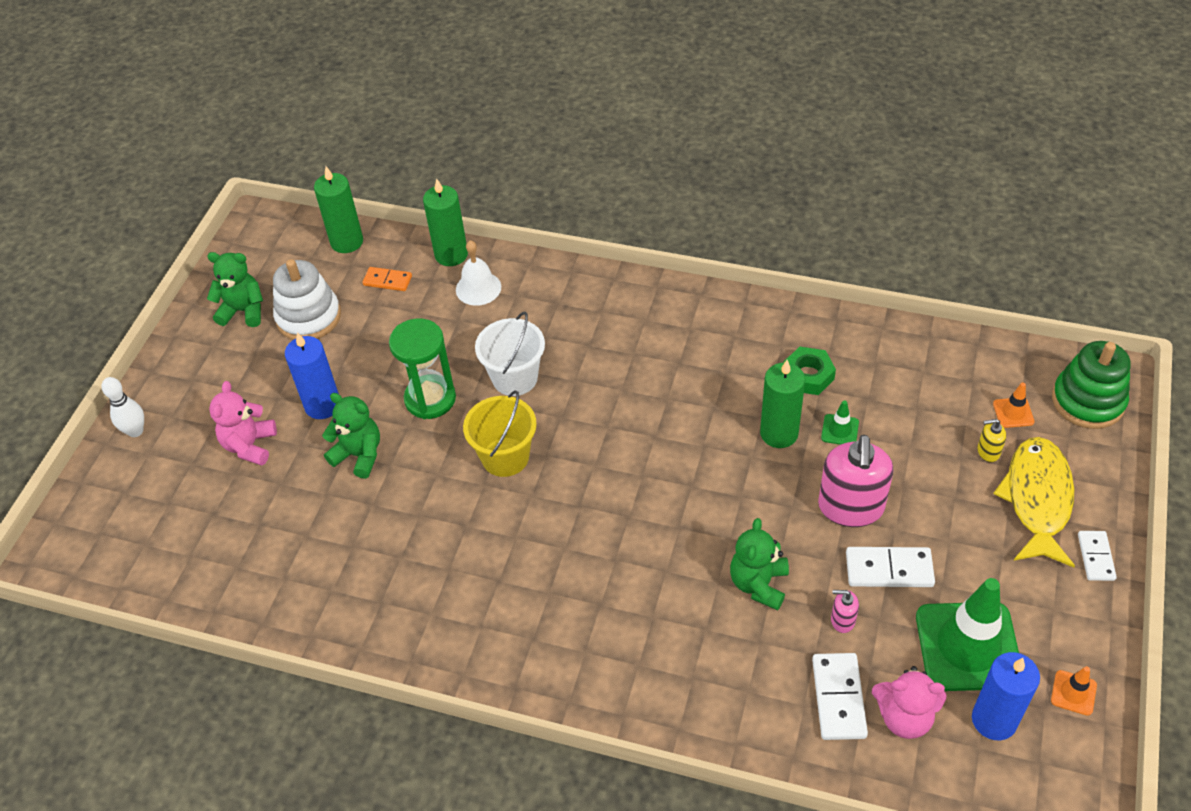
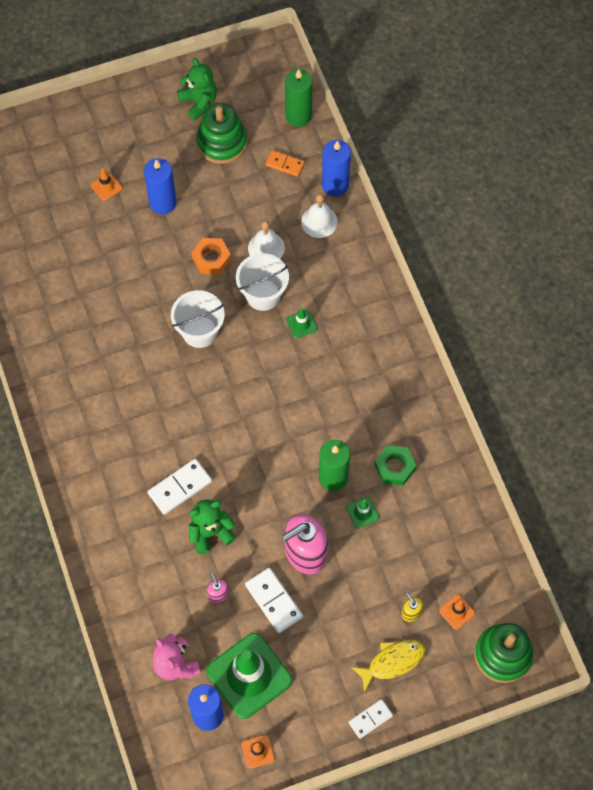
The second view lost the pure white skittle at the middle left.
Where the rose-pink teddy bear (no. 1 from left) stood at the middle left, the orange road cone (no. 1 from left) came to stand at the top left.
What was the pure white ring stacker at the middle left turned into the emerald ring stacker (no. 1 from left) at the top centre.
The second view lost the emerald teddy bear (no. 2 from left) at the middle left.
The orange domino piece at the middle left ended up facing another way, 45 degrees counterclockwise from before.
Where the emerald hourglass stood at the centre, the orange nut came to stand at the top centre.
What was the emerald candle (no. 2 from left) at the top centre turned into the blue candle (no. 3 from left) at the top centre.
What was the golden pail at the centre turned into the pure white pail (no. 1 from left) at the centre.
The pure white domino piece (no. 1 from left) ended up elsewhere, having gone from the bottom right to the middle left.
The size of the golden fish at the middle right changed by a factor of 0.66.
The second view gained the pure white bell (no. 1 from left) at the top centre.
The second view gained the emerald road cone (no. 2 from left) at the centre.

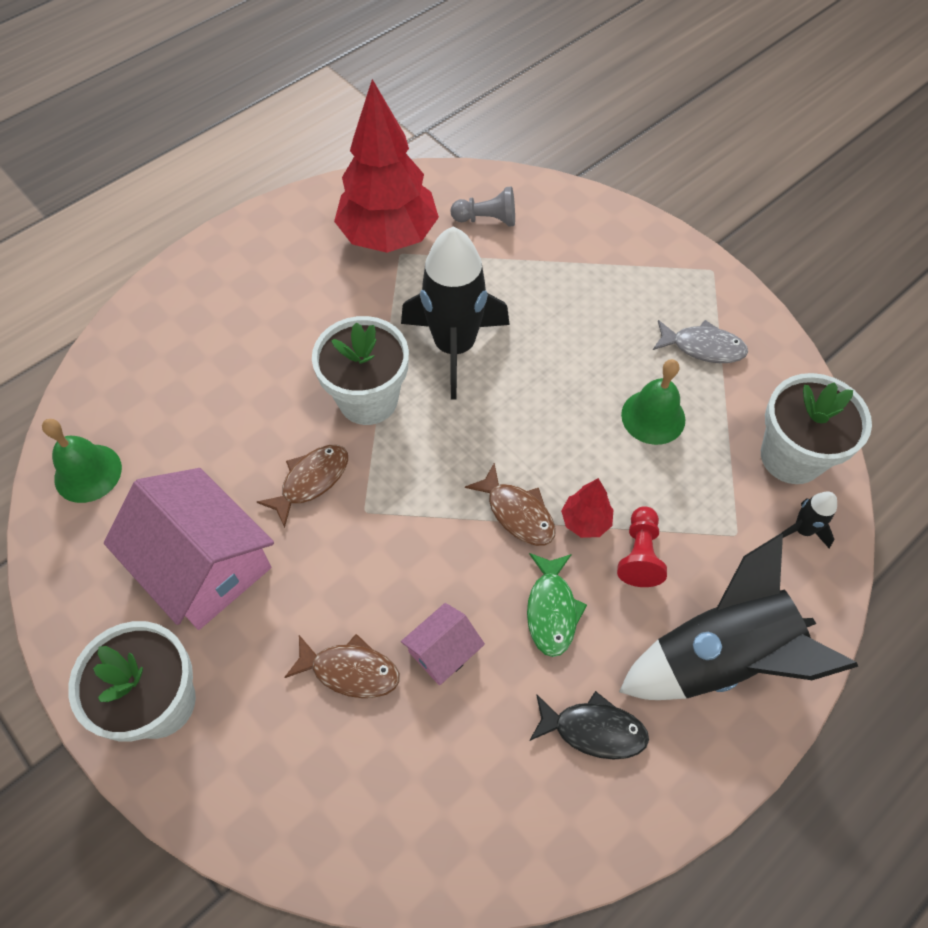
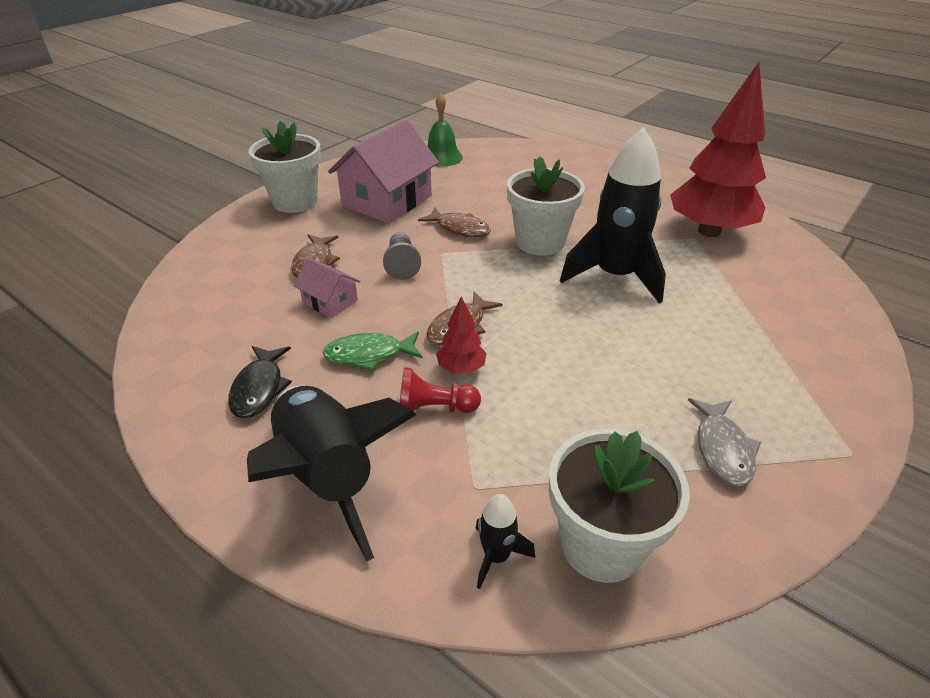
The grey pawn ended up elsewhere, having gone from the top centre to the centre.
The second view lost the emerald bell (no. 2 from left) at the middle right.

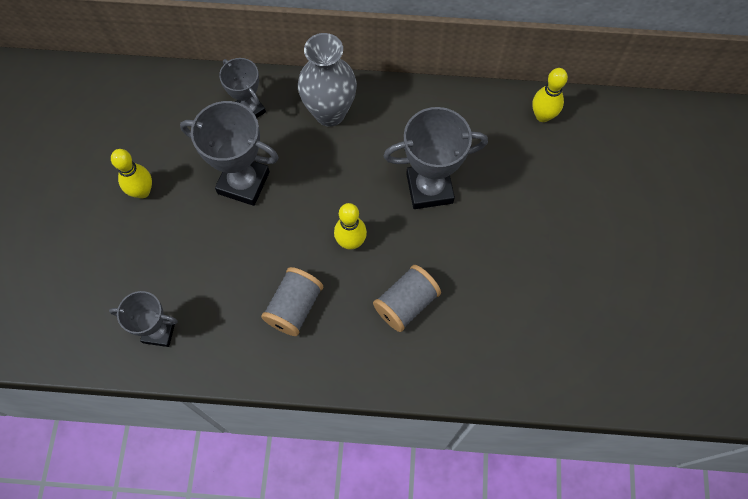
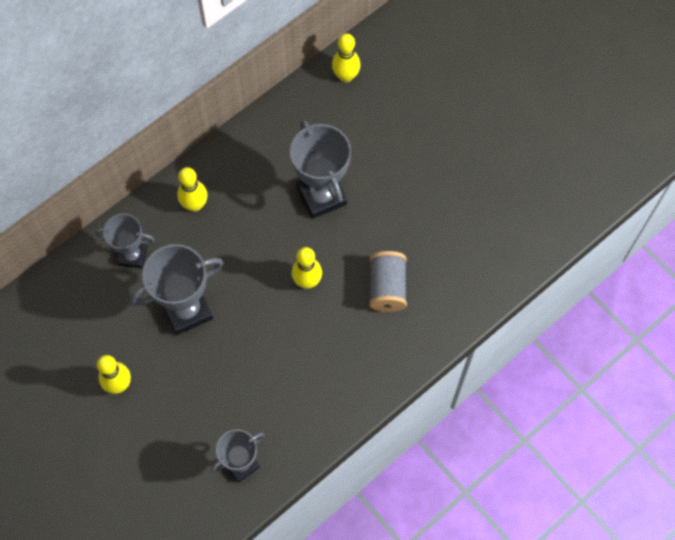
The second view lost the grey spool (no. 1 from left) at the centre.
Where the grey flower vase stood at the top centre, the golden skittle (no. 2 from left) came to stand at the middle left.
The grey award cup (no. 4 from left) at the top centre ended up facing another way, 60 degrees counterclockwise from before.

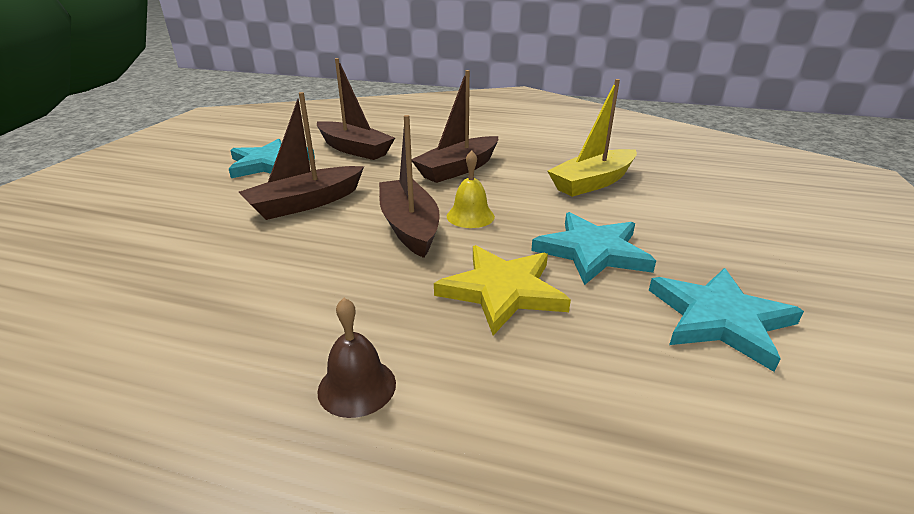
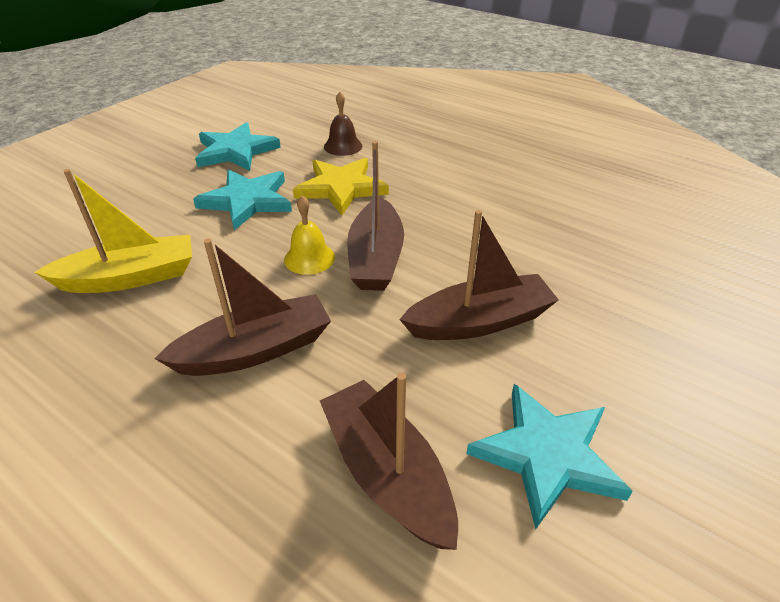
The russet bell ended up elsewhere, having gone from the bottom centre to the top centre.

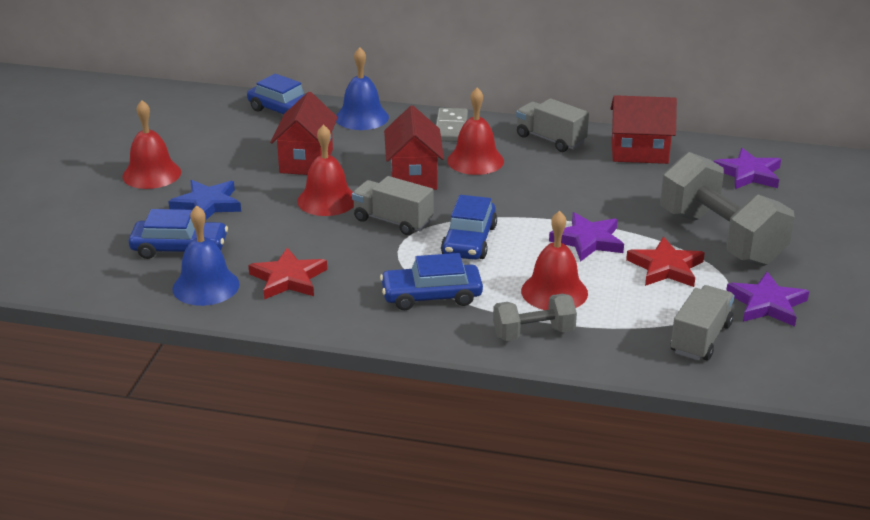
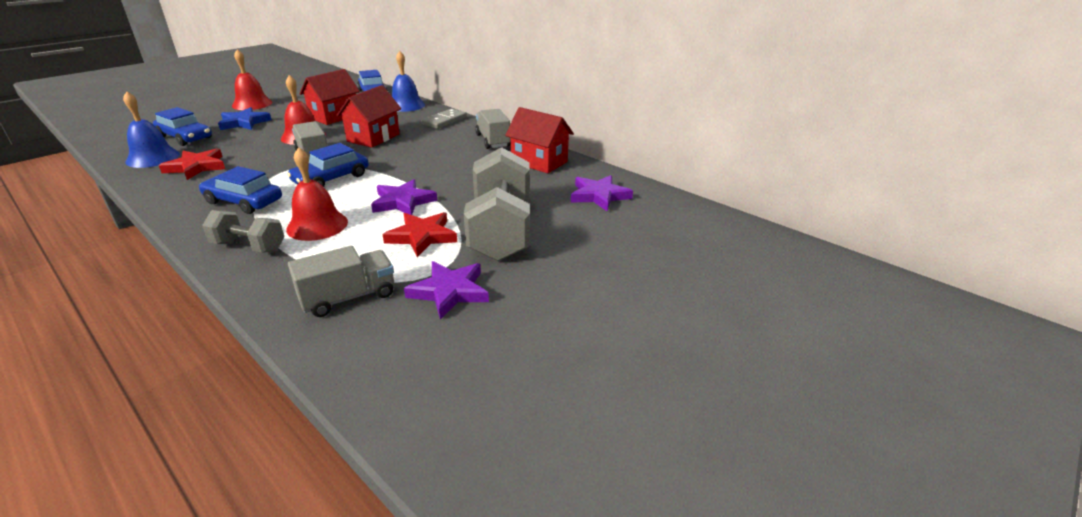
The second view lost the crimson bell (no. 3 from left) at the top centre.

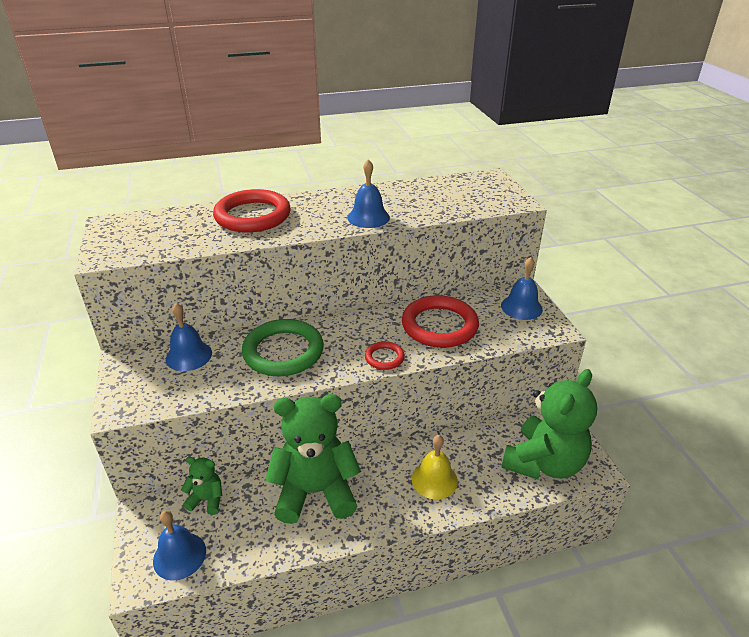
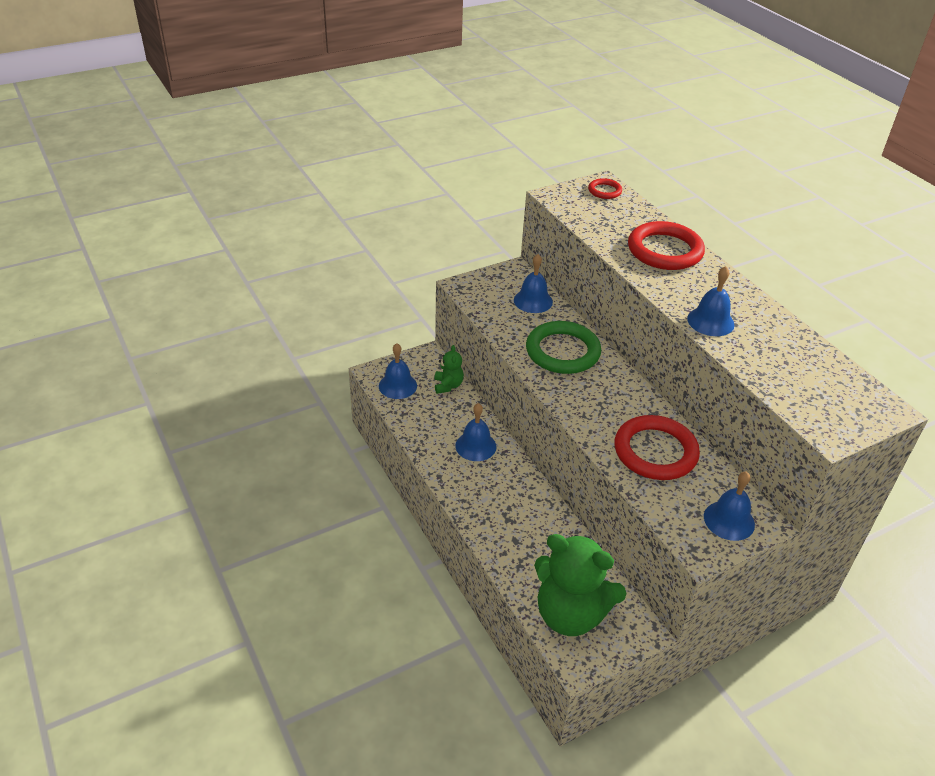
Where the emerald teddy bear (no. 2 from left) stood at the bottom centre, the blue bell (no. 2 from left) came to stand at the centre.
The crimson hoop (no. 2 from left in the first image) ended up elsewhere, having gone from the centre to the top centre.
The second view lost the golden bell at the bottom centre.

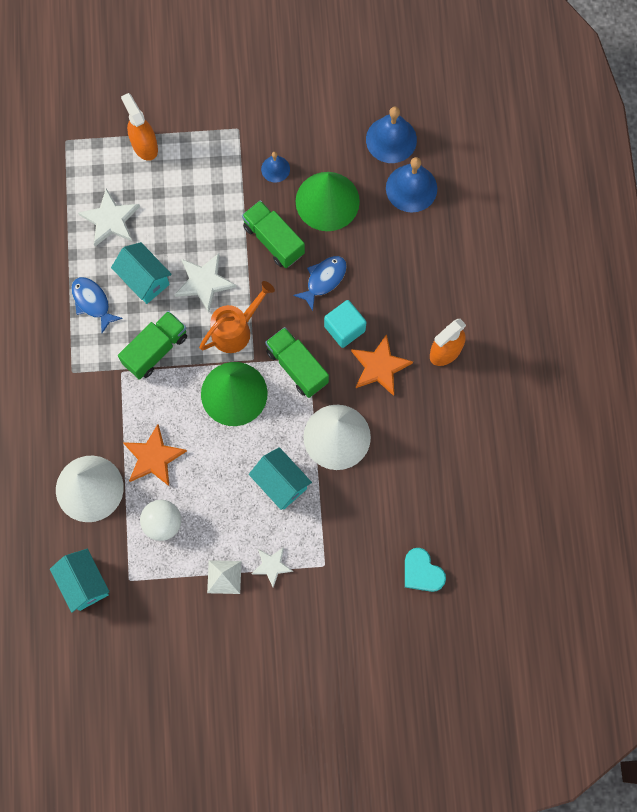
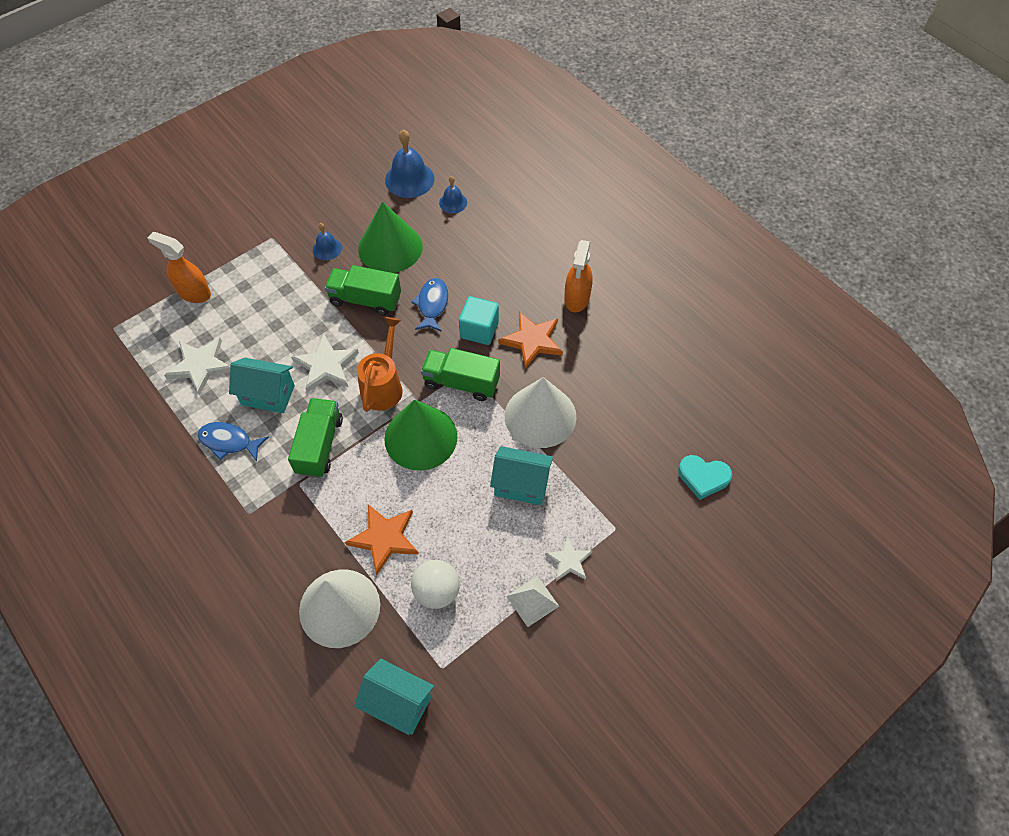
The size of the blue bell (no. 3 from left) at the top centre changed by a factor of 0.56.

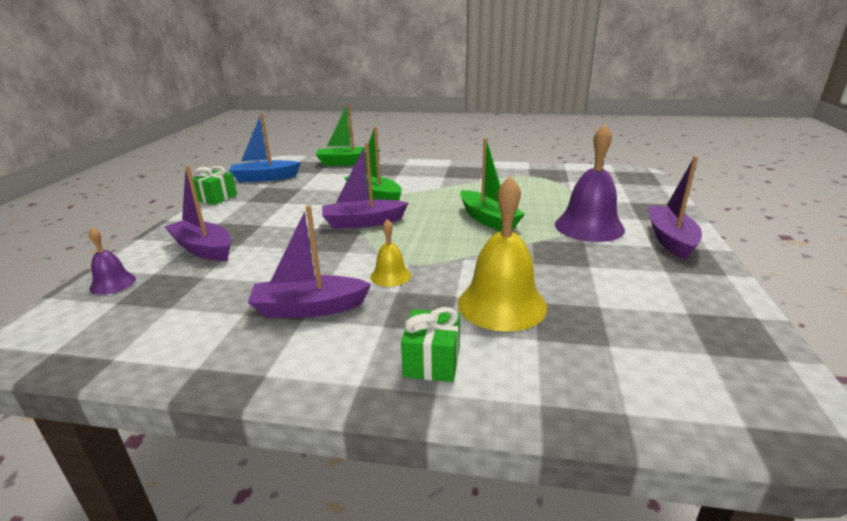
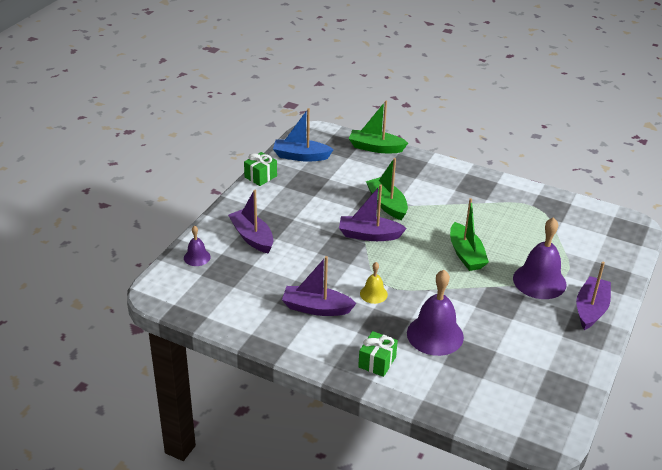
What was the golden bell (no. 2 from left) at the centre turned into the purple bell (no. 2 from left) at the centre.

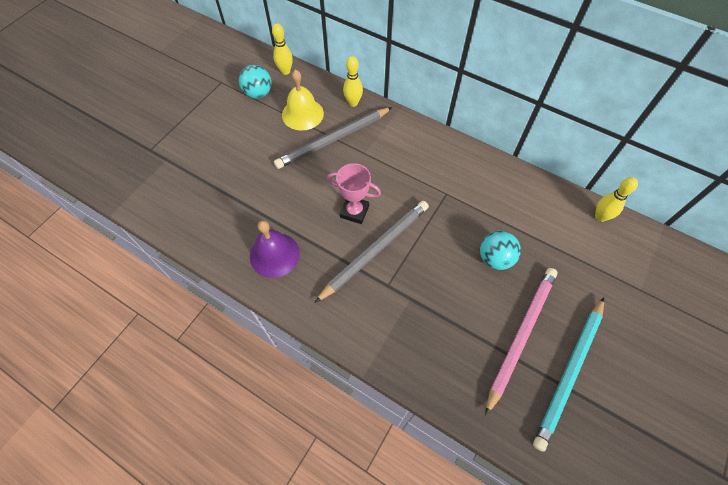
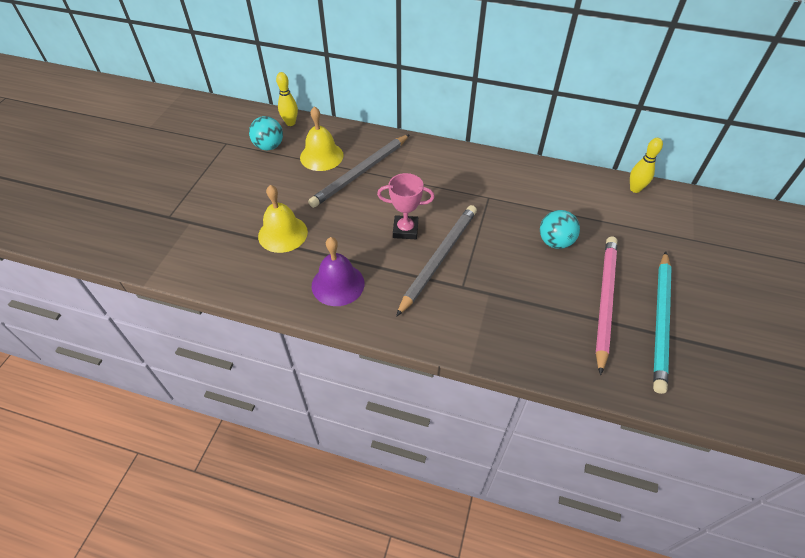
The second view lost the golden skittle (no. 2 from left) at the top centre.
The second view gained the golden bell (no. 1 from left) at the centre.

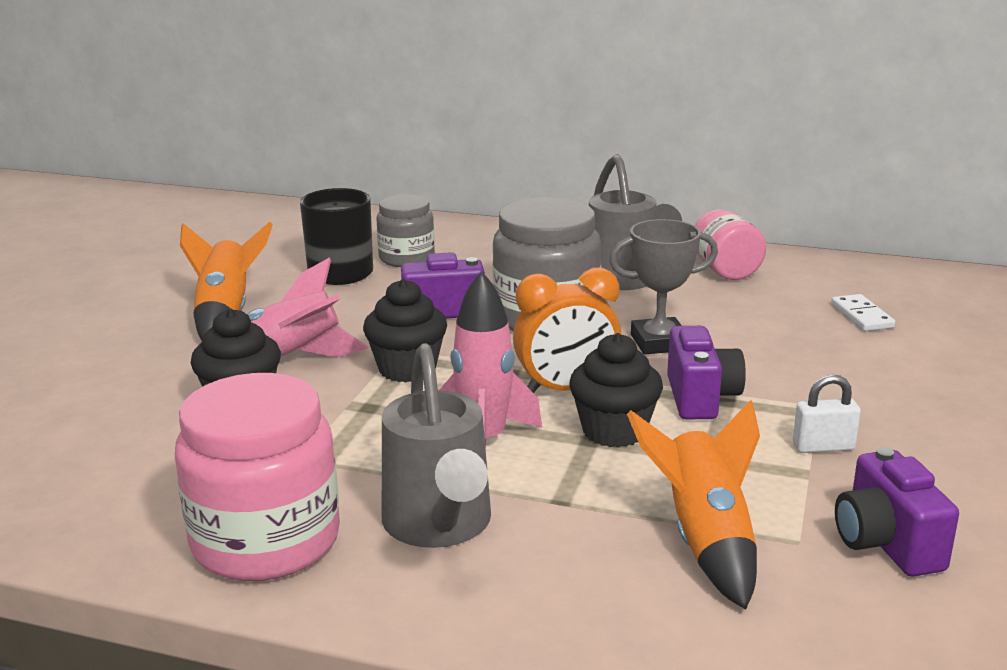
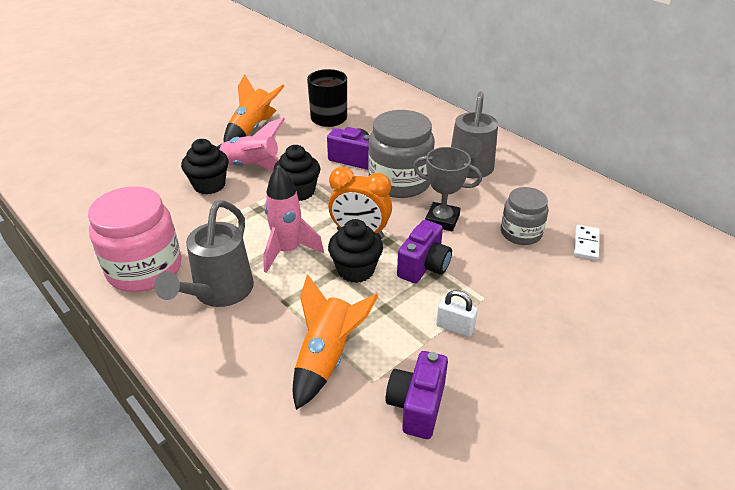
The grey preserve jar (no. 1 from left in the first image) ended up elsewhere, having gone from the centre to the middle right.
The second view lost the rose-pink preserve jar (no. 2 from left) at the middle right.

